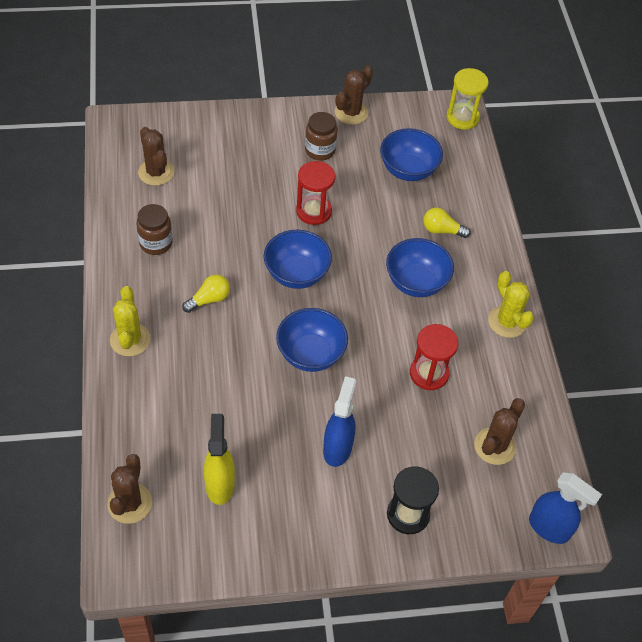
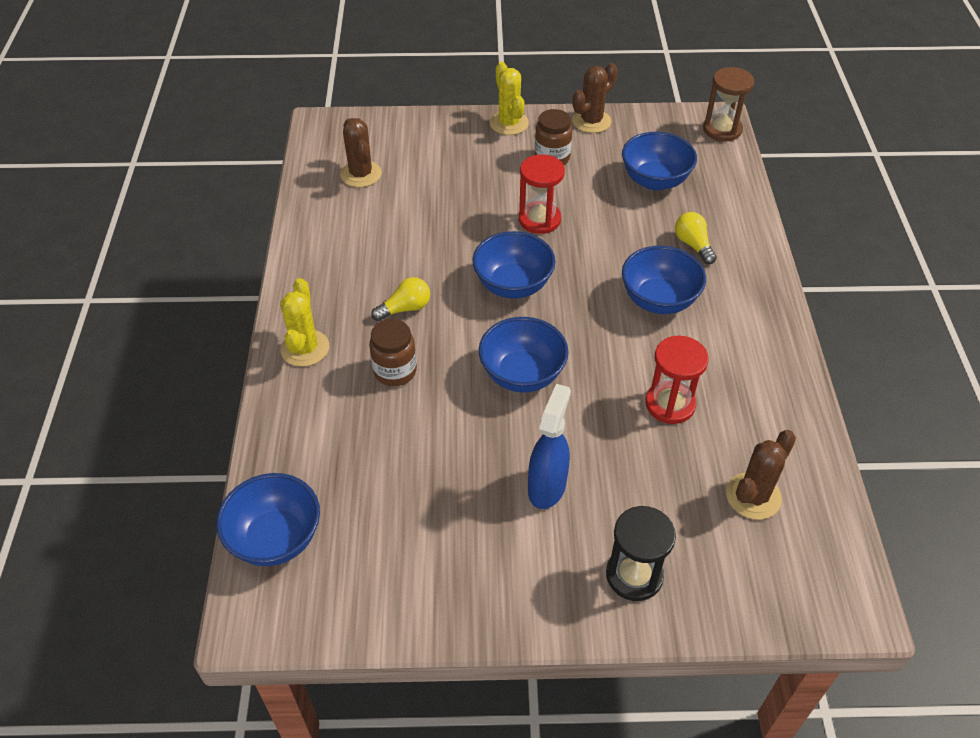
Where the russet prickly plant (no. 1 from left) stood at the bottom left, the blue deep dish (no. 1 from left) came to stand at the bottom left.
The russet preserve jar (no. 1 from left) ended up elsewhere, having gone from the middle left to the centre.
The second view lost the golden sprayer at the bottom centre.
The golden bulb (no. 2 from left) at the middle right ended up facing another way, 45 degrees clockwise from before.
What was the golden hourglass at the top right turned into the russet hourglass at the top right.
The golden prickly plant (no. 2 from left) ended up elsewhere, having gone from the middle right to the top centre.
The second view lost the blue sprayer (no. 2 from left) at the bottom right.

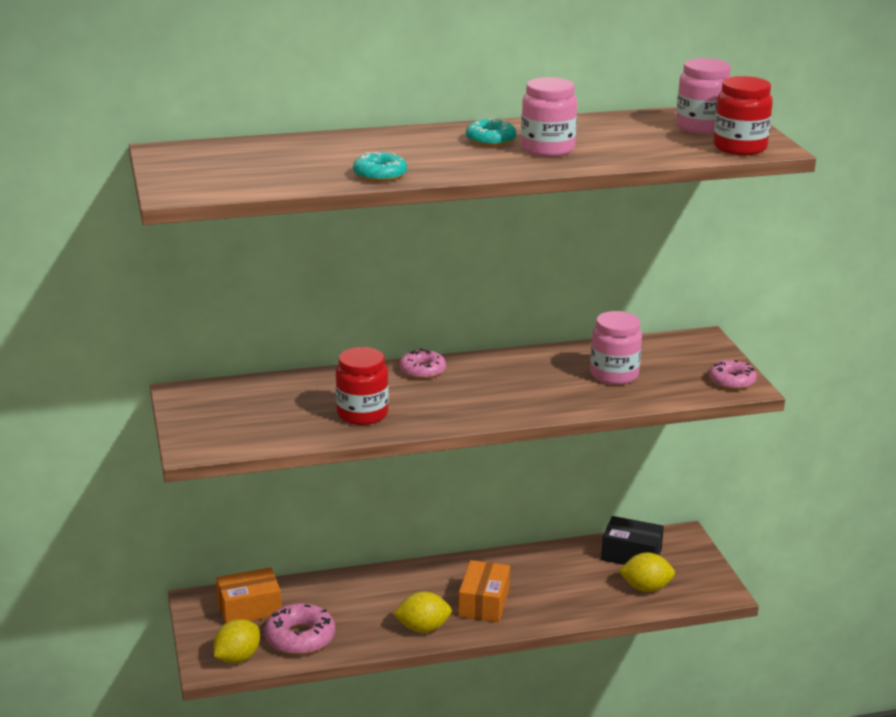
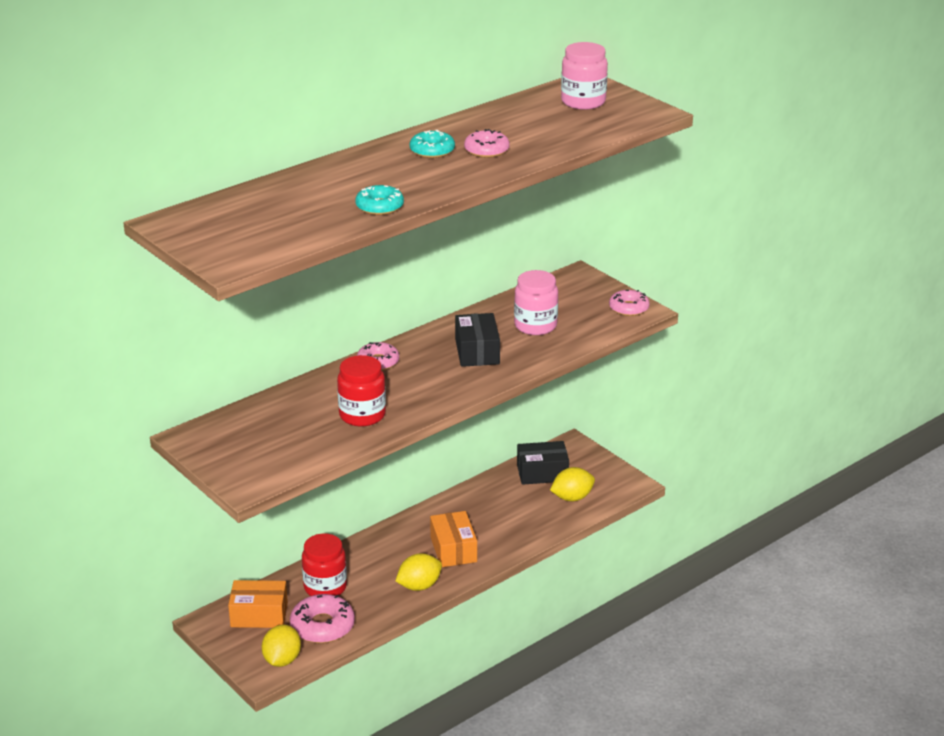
The orange box (no. 1 from left) at the bottom left ended up facing another way, 45 degrees clockwise from before.
Where the rose-pink preserve jar (no. 1 from left) stood at the top centre, the rose-pink glazed donut (no. 3 from left) came to stand at the top centre.
The crimson preserve jar (no. 2 from left in the first image) ended up elsewhere, having gone from the top right to the bottom centre.
The second view gained the jet-black box (no. 1 from left) at the centre.

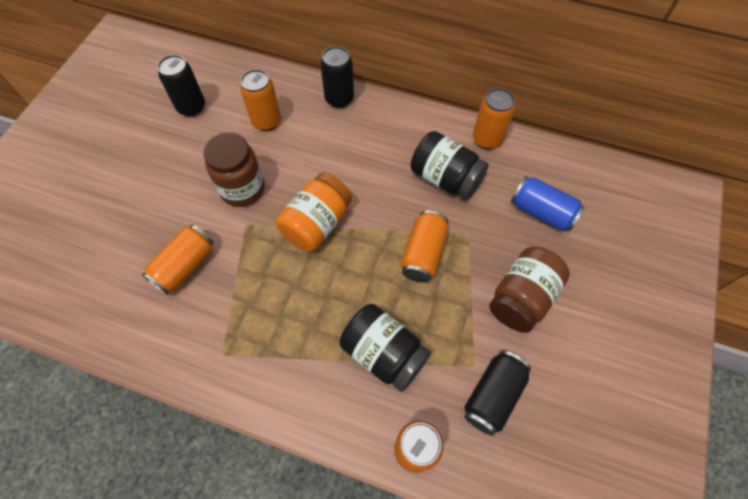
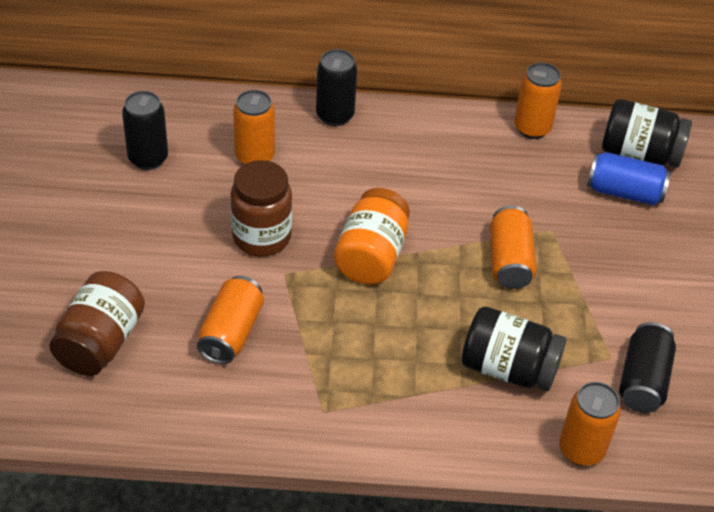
The jet-black preserve jar (no. 2 from left) ended up elsewhere, having gone from the top centre to the top right.
The russet preserve jar (no. 2 from left in the first image) ended up elsewhere, having gone from the middle right to the middle left.

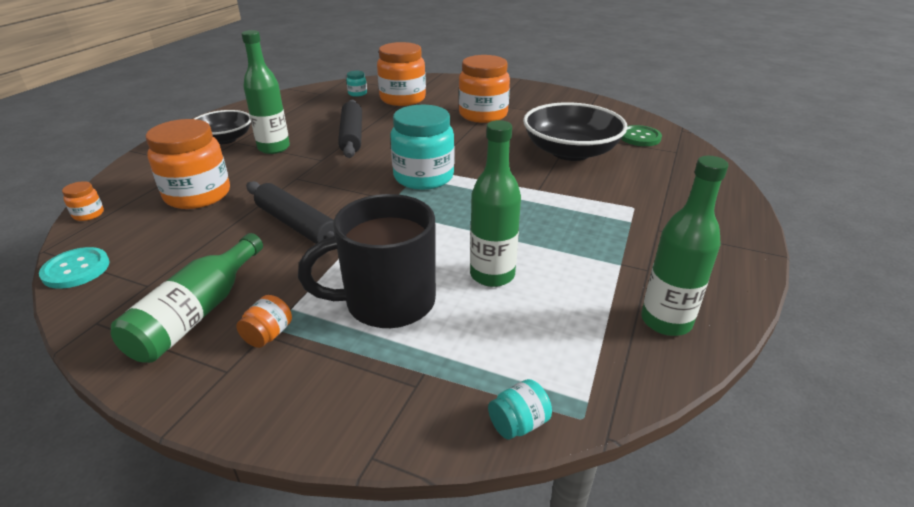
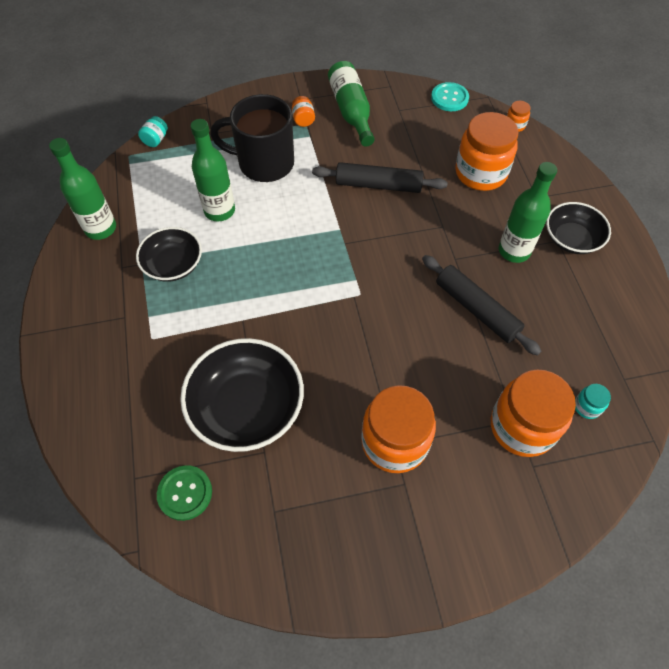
The jet-black mug at the centre ended up facing another way, 120 degrees counterclockwise from before.
The second view lost the aqua preserve jar (no. 2 from left) at the top centre.
The second view gained the jet-black deep dish (no. 1 from left) at the middle left.

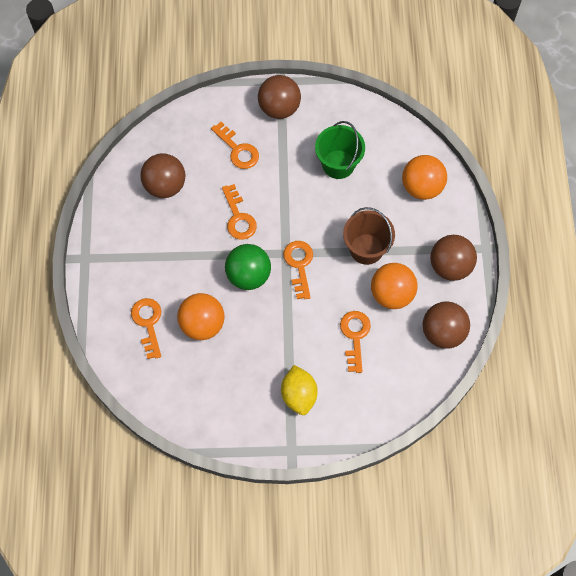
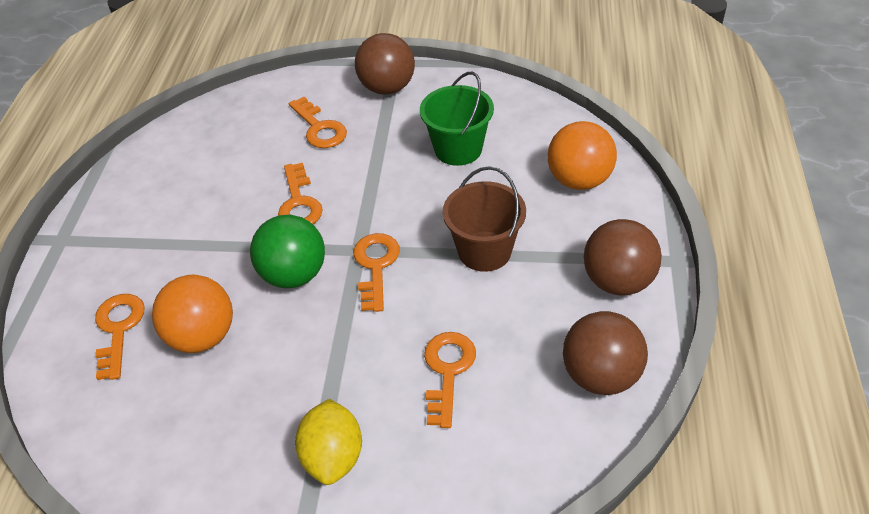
The second view lost the russet play ball (no. 1 from left) at the top left.
The second view lost the orange play ball (no. 2 from left) at the middle right.

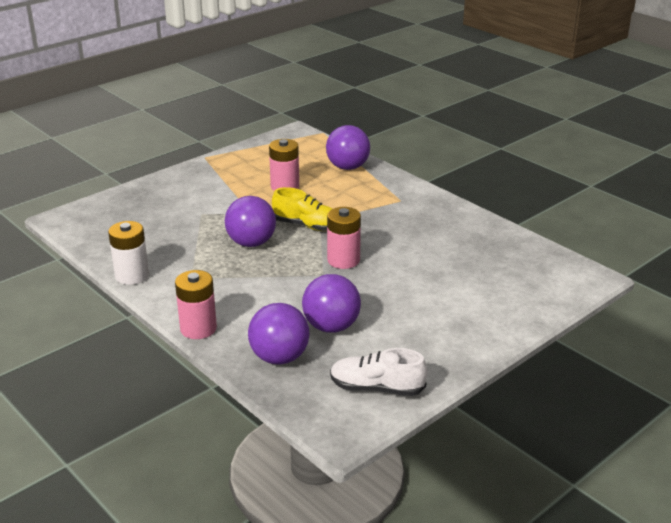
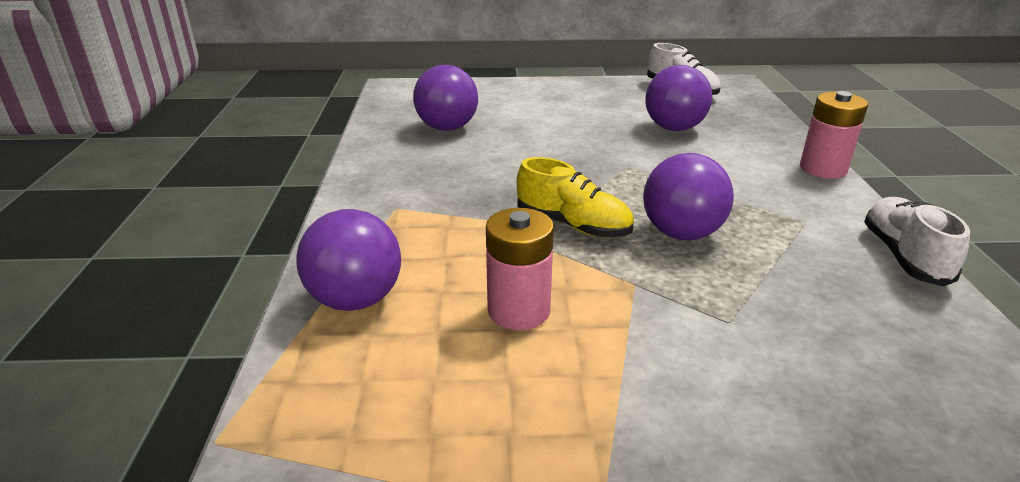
Where the pure white AA battery stood at the middle left, the pure white shoe (no. 2 from left) came to stand at the middle right.
The purple play ball (no. 2 from left) ended up elsewhere, having gone from the centre to the top centre.
The golden shoe at the centre ended up facing another way, 150 degrees clockwise from before.
The second view lost the rose-pink AA battery (no. 3 from left) at the centre.

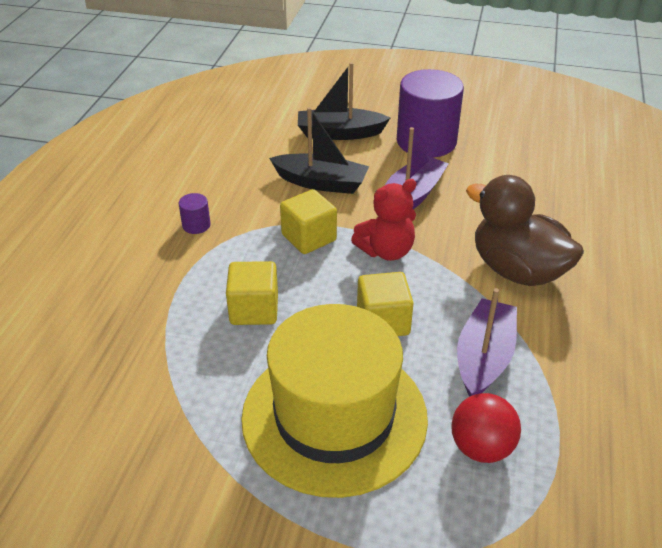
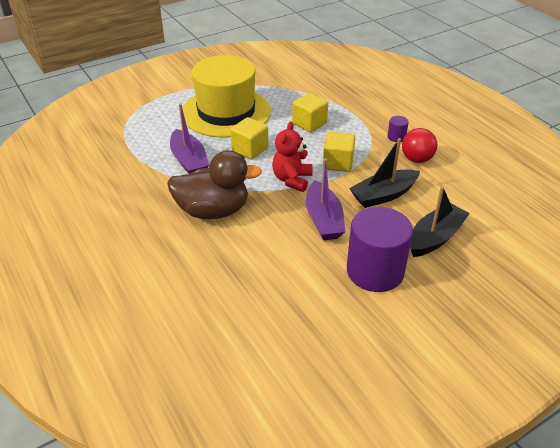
The crimson play ball ended up elsewhere, having gone from the bottom right to the top right.

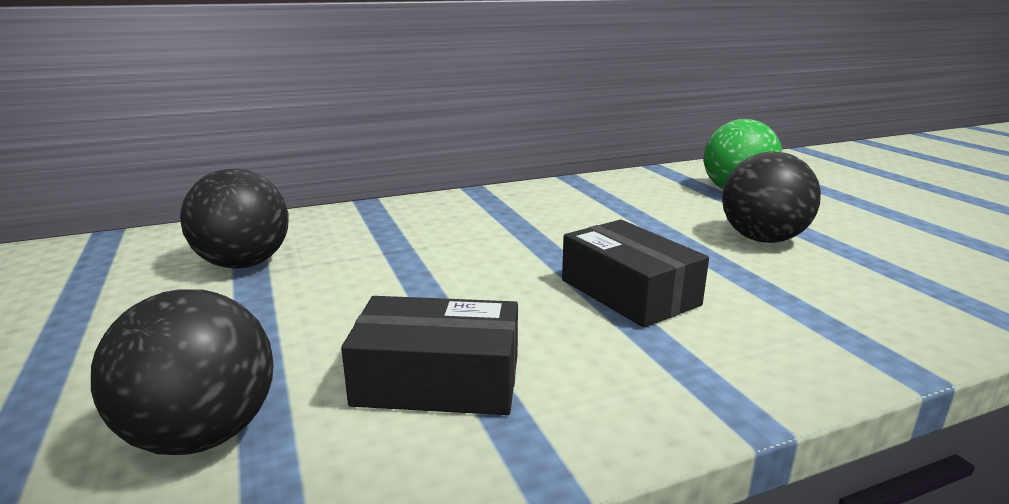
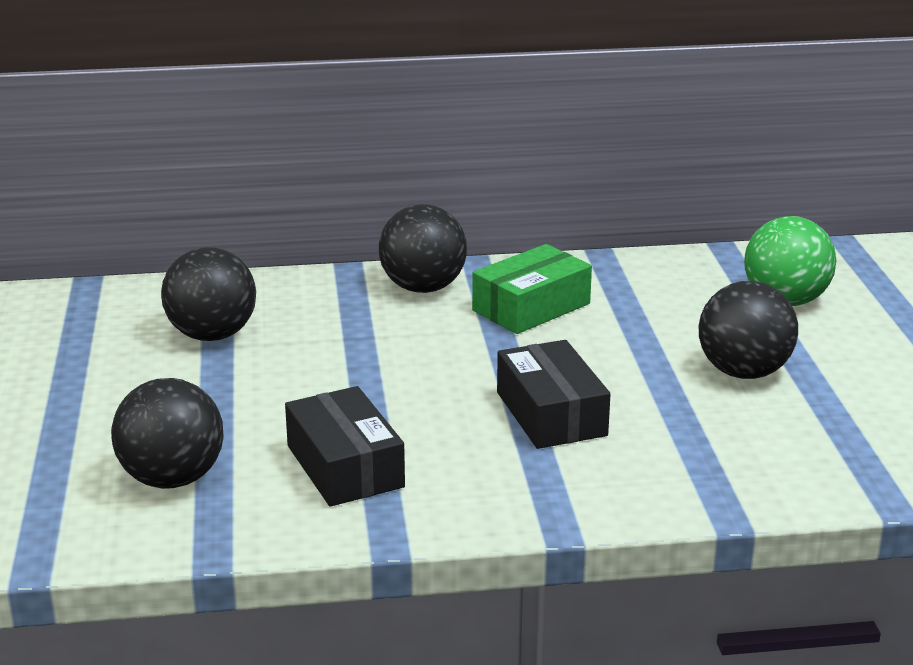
The jet-black box (no. 1 from left) at the bottom centre ended up facing another way, 45 degrees clockwise from before.
The second view gained the jet-black play ball (no. 3 from left) at the centre.
The second view gained the emerald box at the centre.

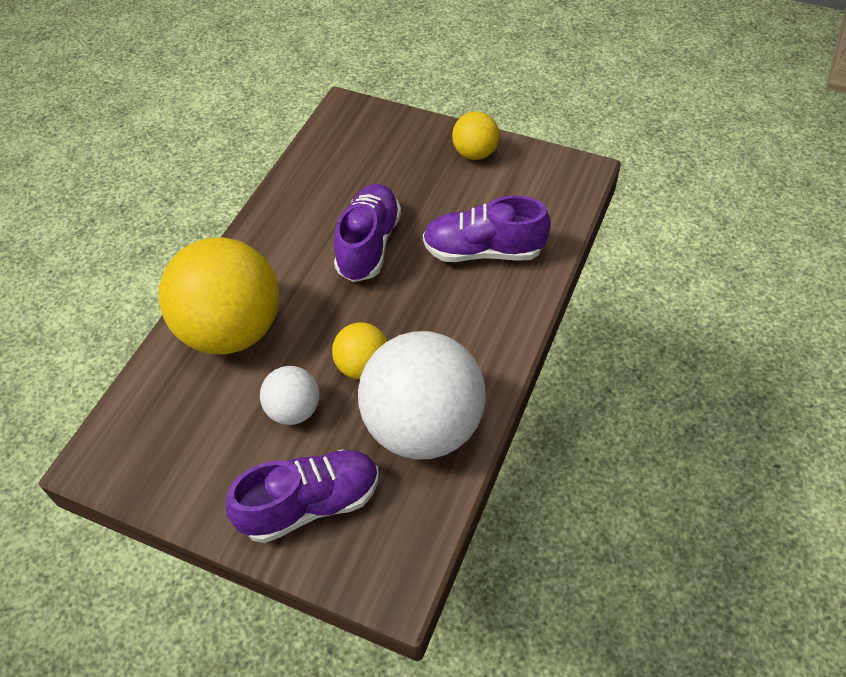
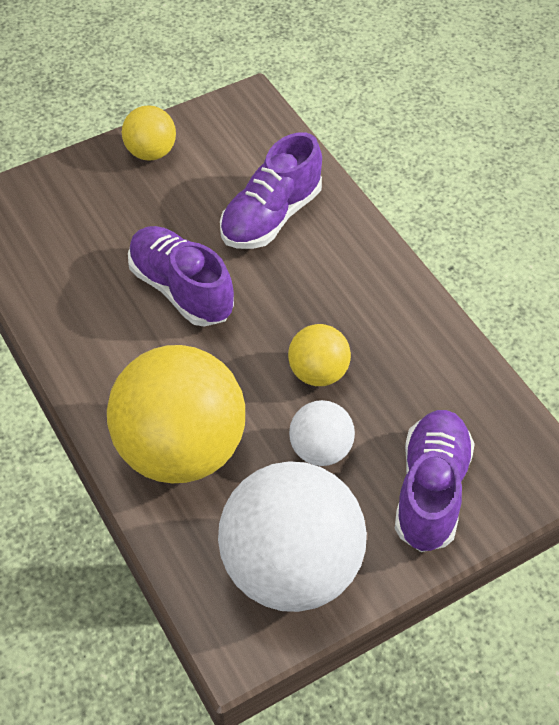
The pure white play ball (no. 2 from left in the first image) ended up elsewhere, having gone from the centre to the bottom centre.

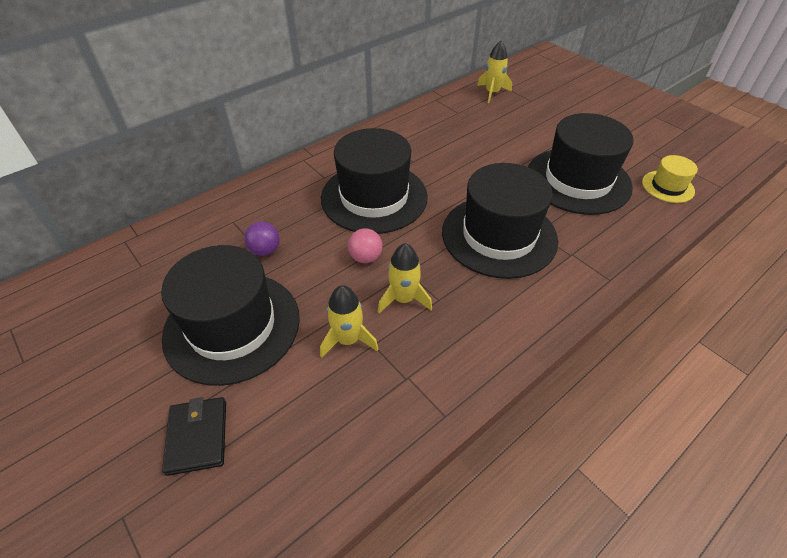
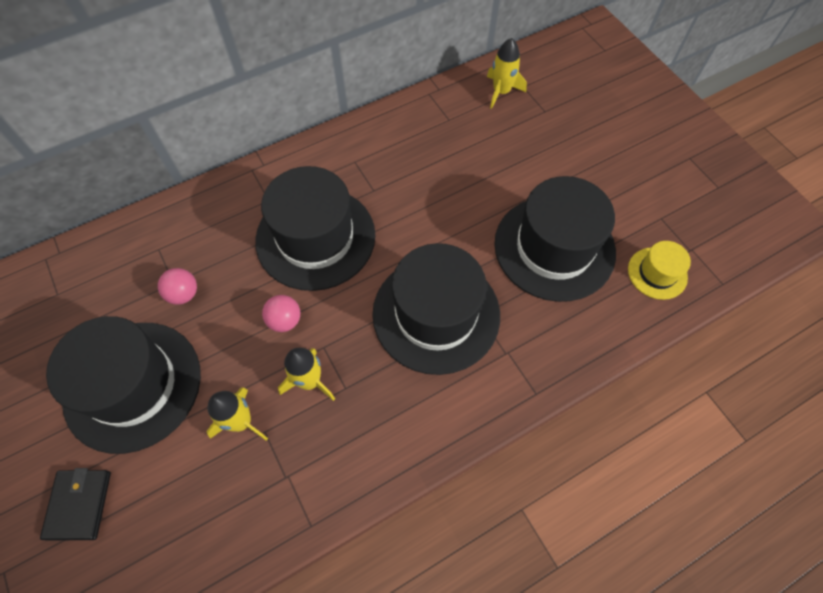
What was the purple play ball at the middle left turned into the rose-pink play ball (no. 1 from left) at the middle left.

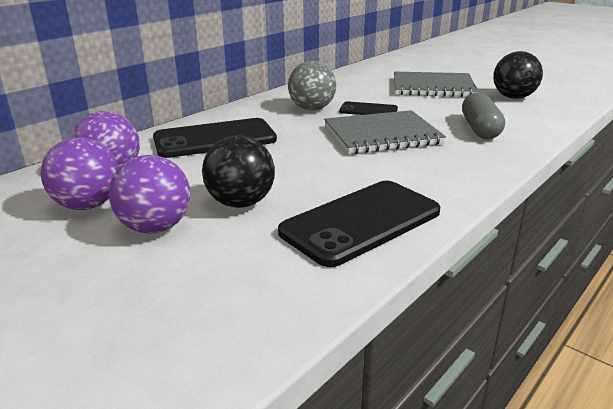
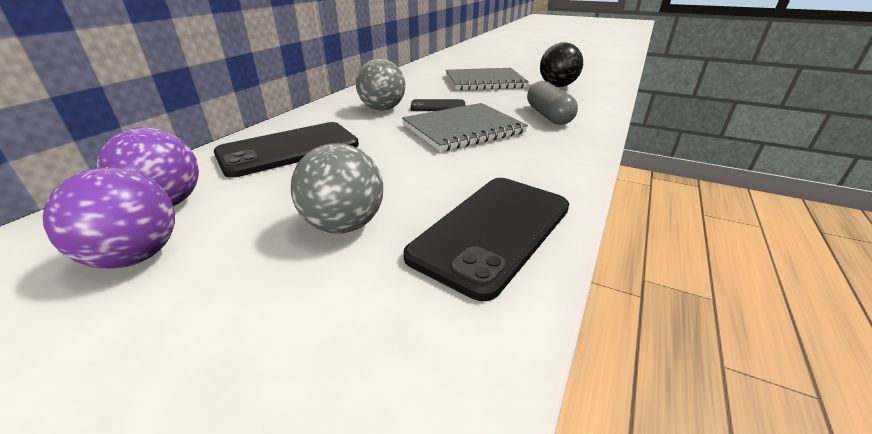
The second view lost the purple play ball (no. 3 from left) at the middle left.
What was the jet-black play ball (no. 1 from left) at the centre turned into the grey play ball (no. 1 from left) at the centre.

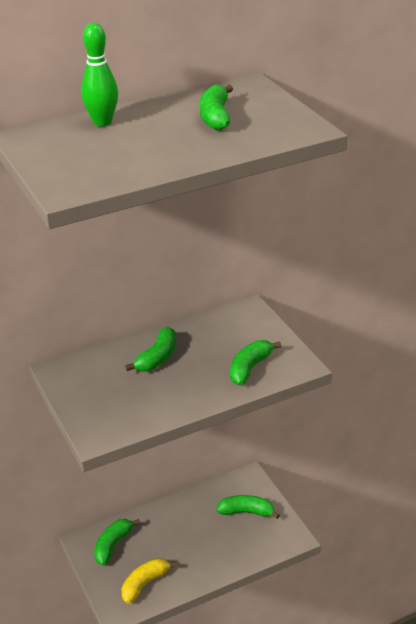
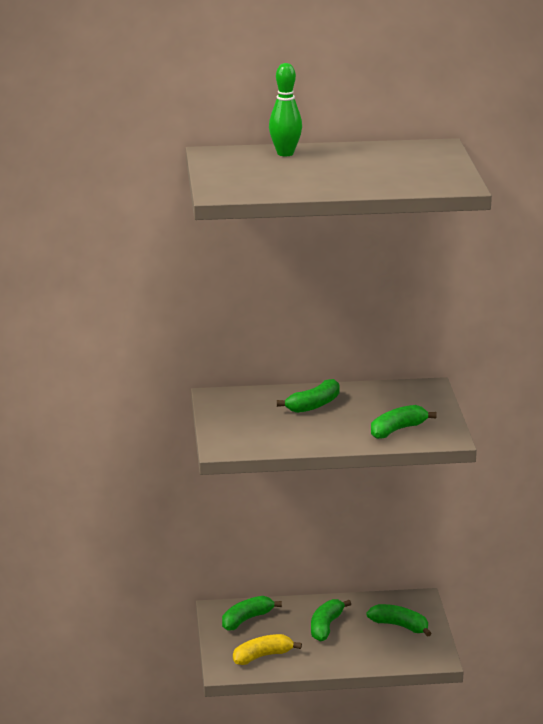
The emerald toy banana (no. 3 from left) ended up elsewhere, having gone from the top centre to the bottom centre.

